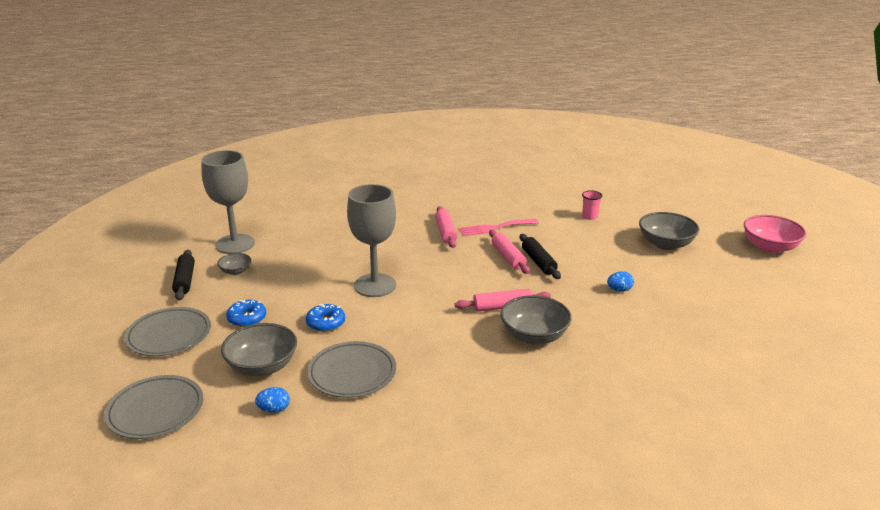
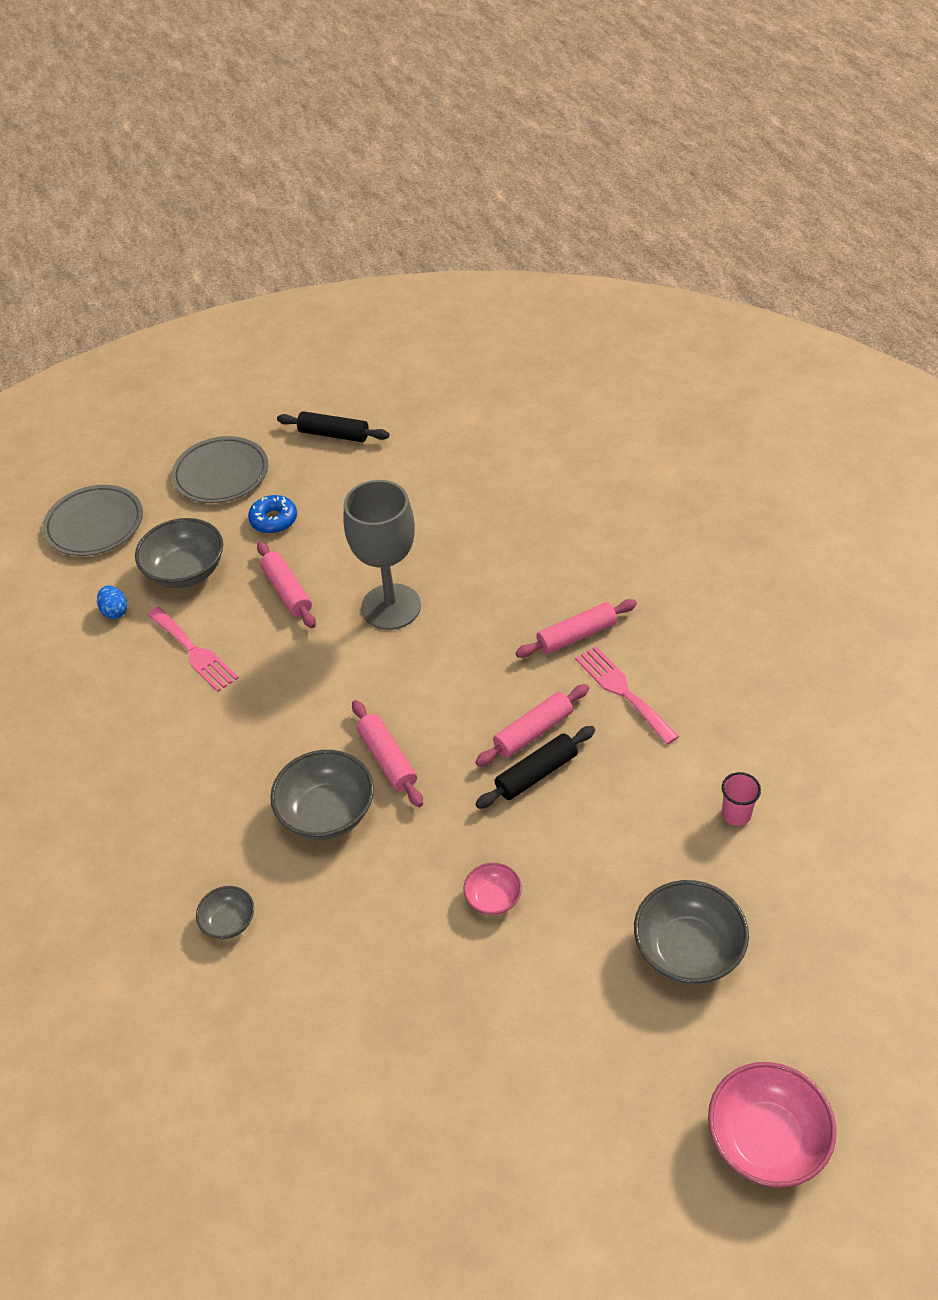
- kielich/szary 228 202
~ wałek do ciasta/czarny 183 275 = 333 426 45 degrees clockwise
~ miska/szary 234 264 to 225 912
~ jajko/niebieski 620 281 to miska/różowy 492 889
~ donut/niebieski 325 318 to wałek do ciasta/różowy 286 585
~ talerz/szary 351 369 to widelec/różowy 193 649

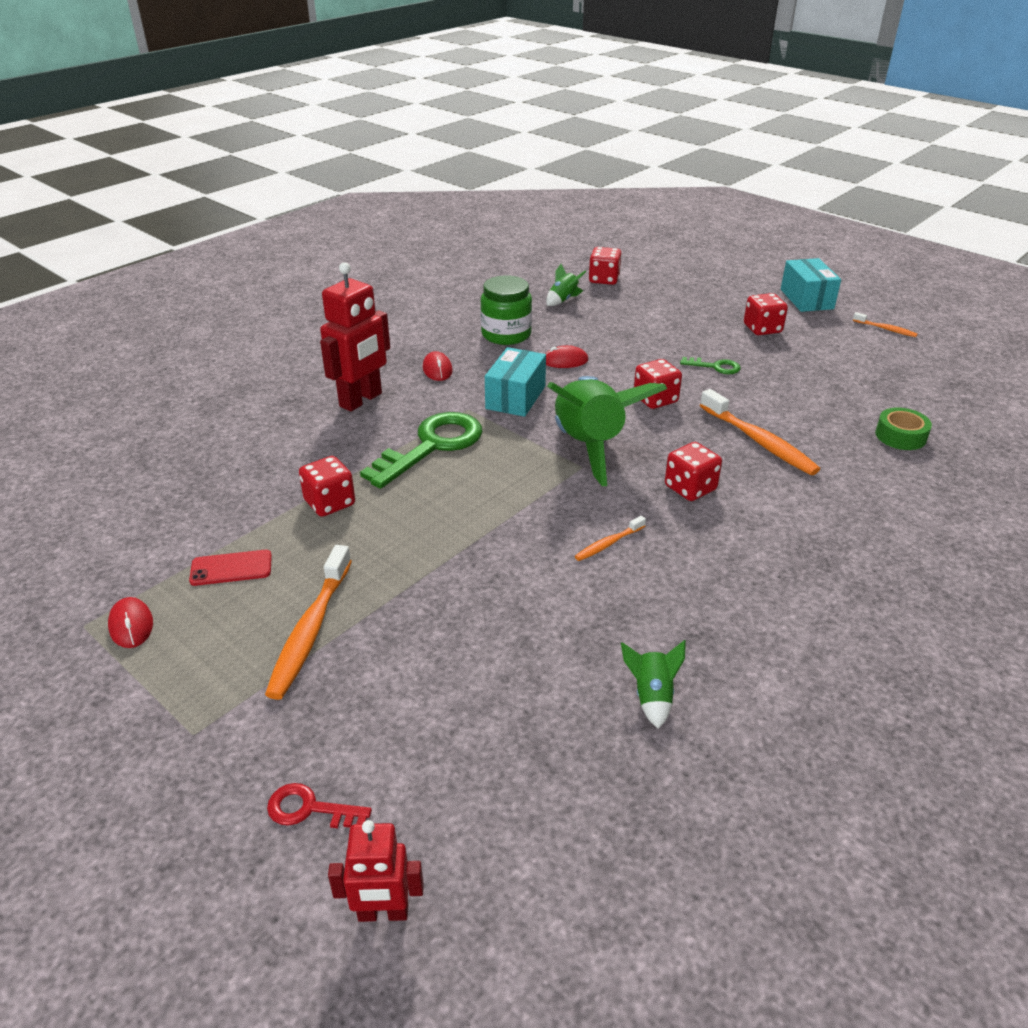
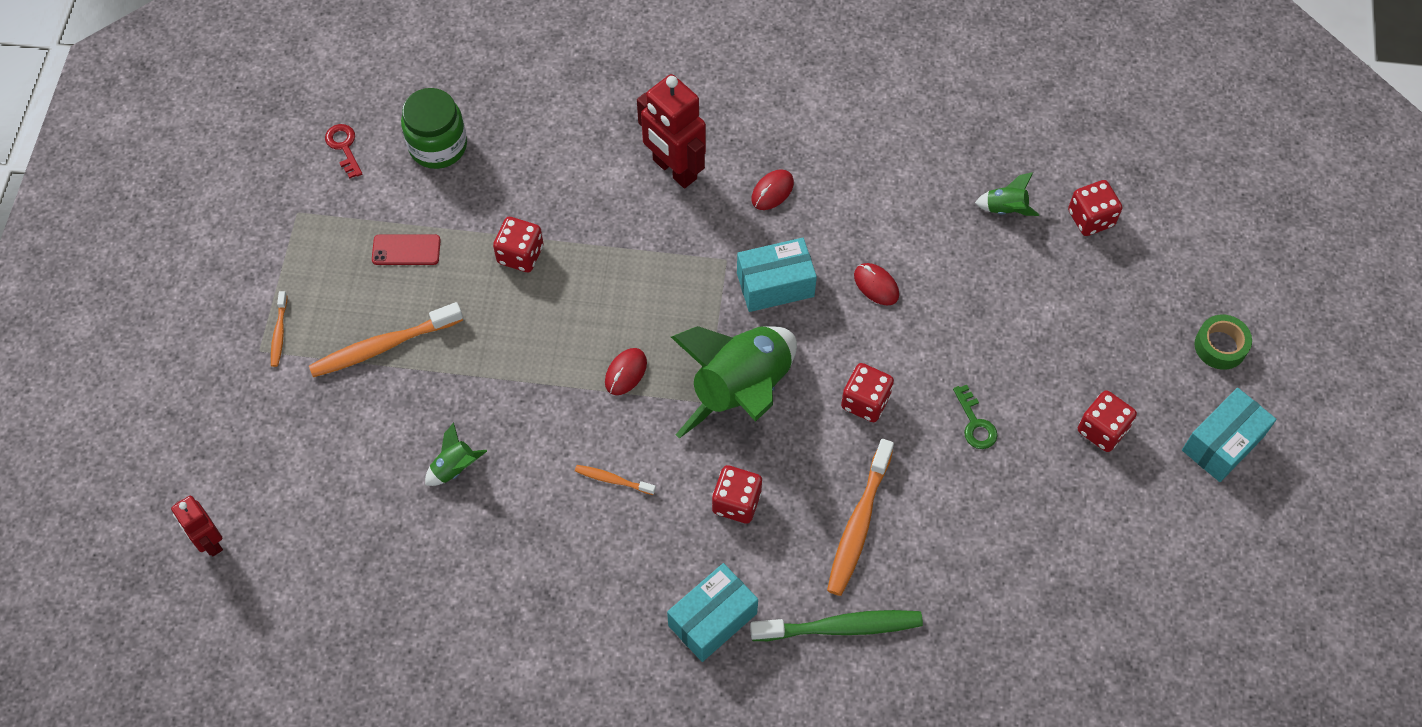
~ robot/czerwony 355 337 = 671 131 45 degrees clockwise
~ słoik/zielony 506 310 to 434 128
~ szczoteczka do zębów/pomarańczowy 885 324 to 279 329
~ taśma klejąca/zielony 903 429 to 1223 342
- klucz/zielony 421 450
~ telefon/czerwony 230 568 = 406 249 45 degrees counterclockwise
~ myszka/czerwony 130 622 to 626 371
~ rakieta/zielony 653 684 to 456 454
~ klucz/czerwony 319 805 to 343 151
+ pudełko/turkusowy 712 612
+ szczoteczka do zębów/zielony 836 625

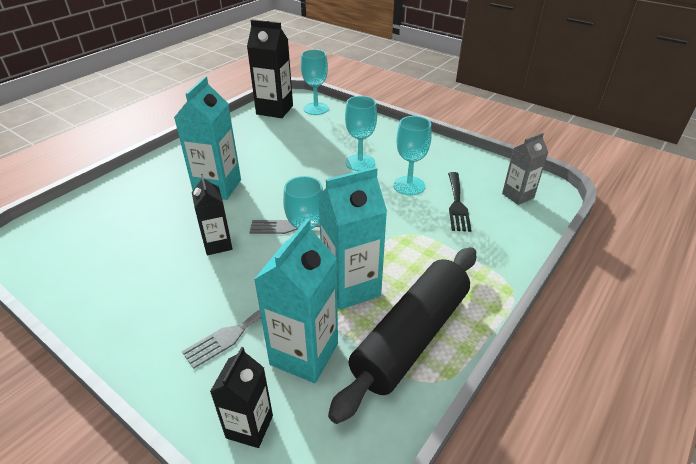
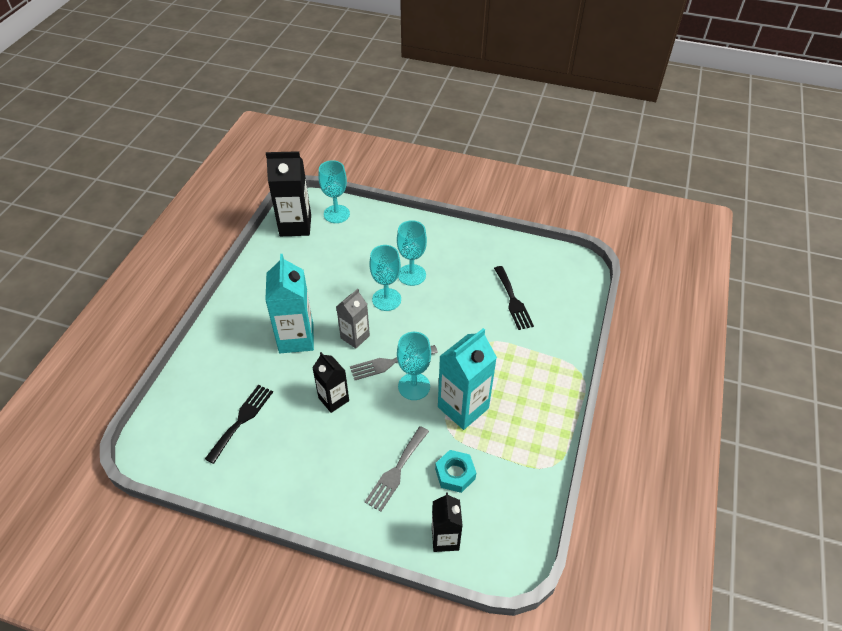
~ kielich/turkusowy 412 156 to 385 278
~ karton mleka/szary 525 169 to 353 318
~ karton mleka/turkusowy 296 301 to nakrętka/turkusowy 455 471
- wałek do ciasta/czarny 402 335
+ widelec/czarny 239 424

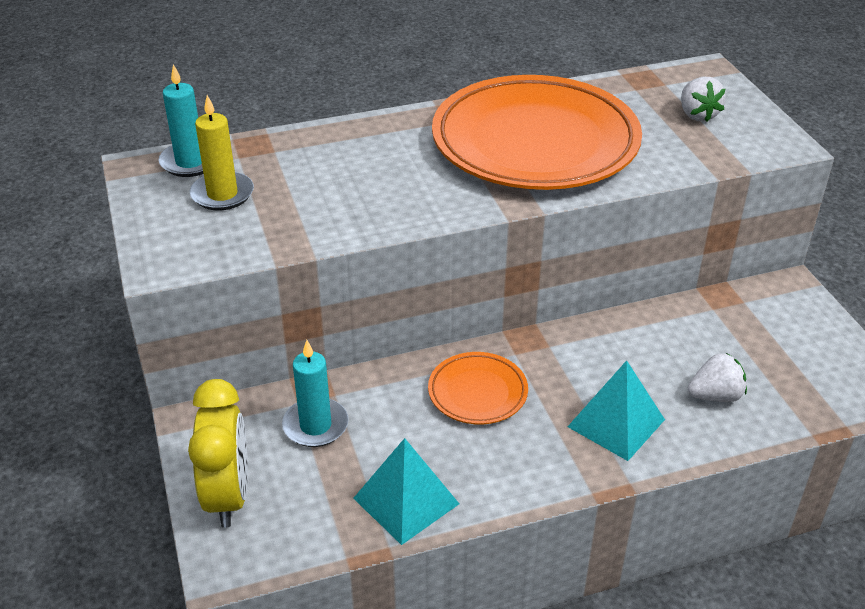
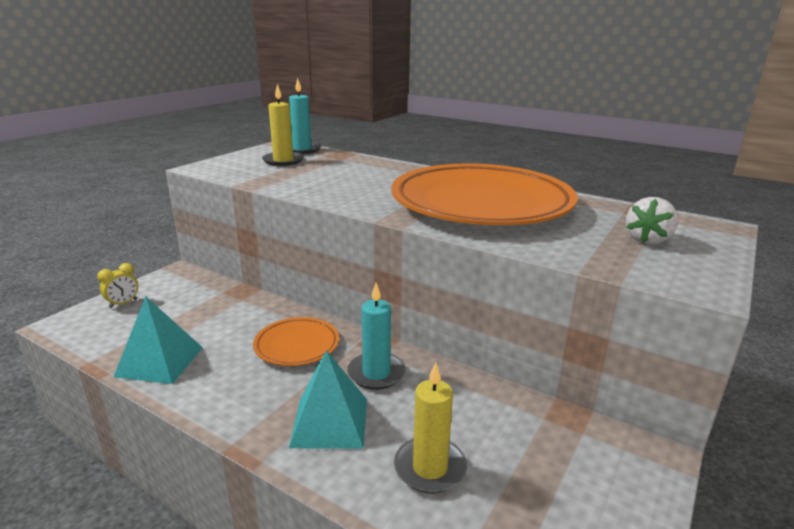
~ świeca/turkusowy 315 393 to 376 336
~ truskawka/biały 717 377 to świeca/żółty 430 428
~ budzik/żółty 218 453 = 118 285 x0.48

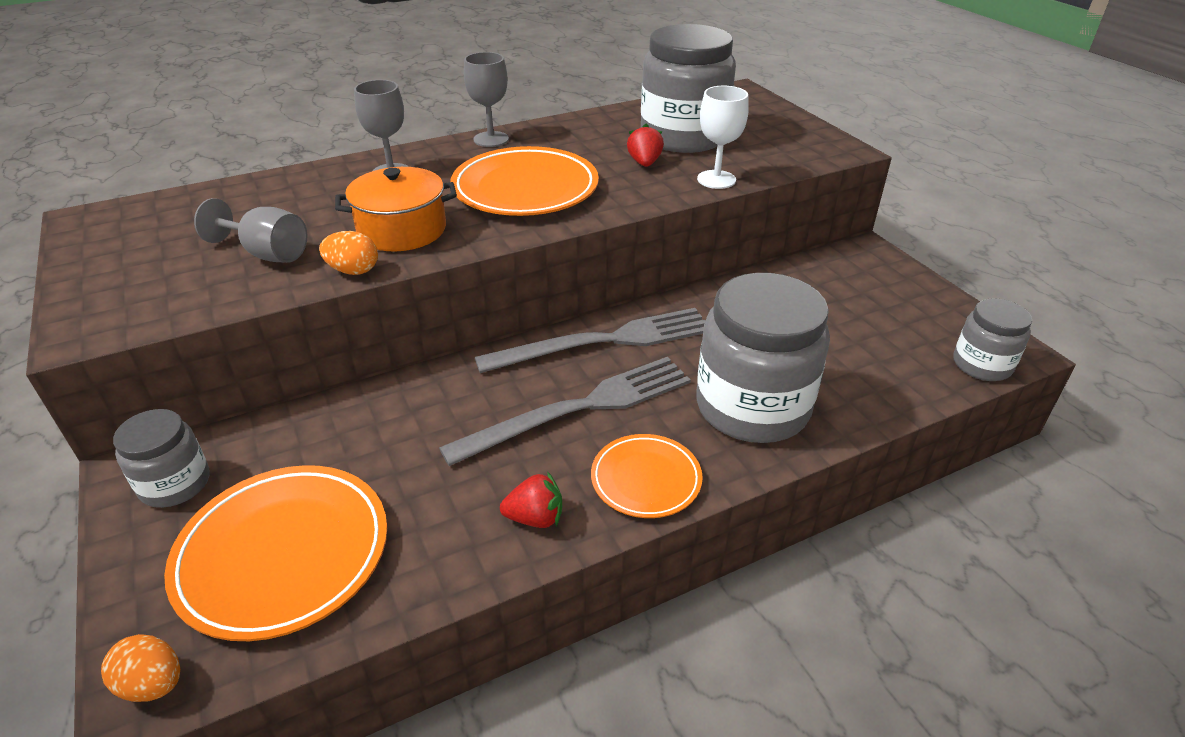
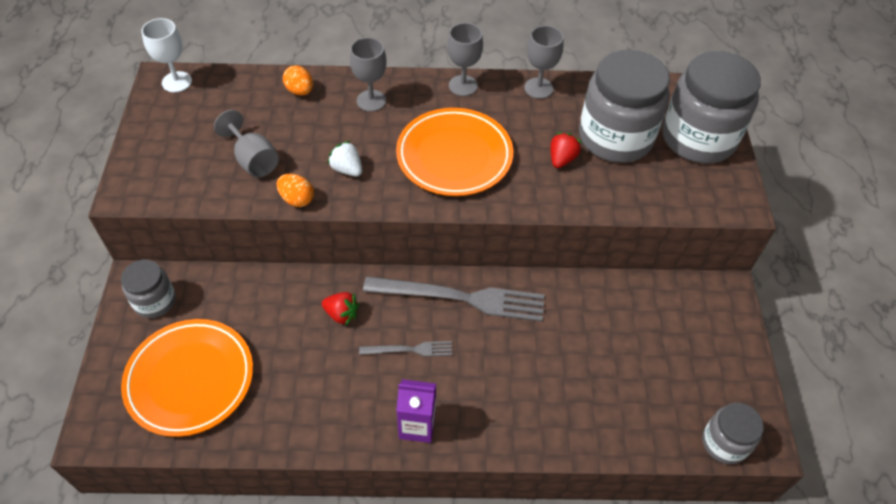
~ kielich/biały 723 137 to 166 55
~ garnek/pomarańczowy 396 209 to truskawka/biały 345 159
~ słoik/szary 763 358 to 712 107
~ widelec/szary 565 411 = 405 348 x0.49
~ talerz/pomarańczowy 647 476 to karton mleka/fioletowy 416 411
~ truskawka/czerwony 531 499 to 340 309
~ jajko/pomarańczowy 140 668 to 298 81
+ kielich/szary 543 62

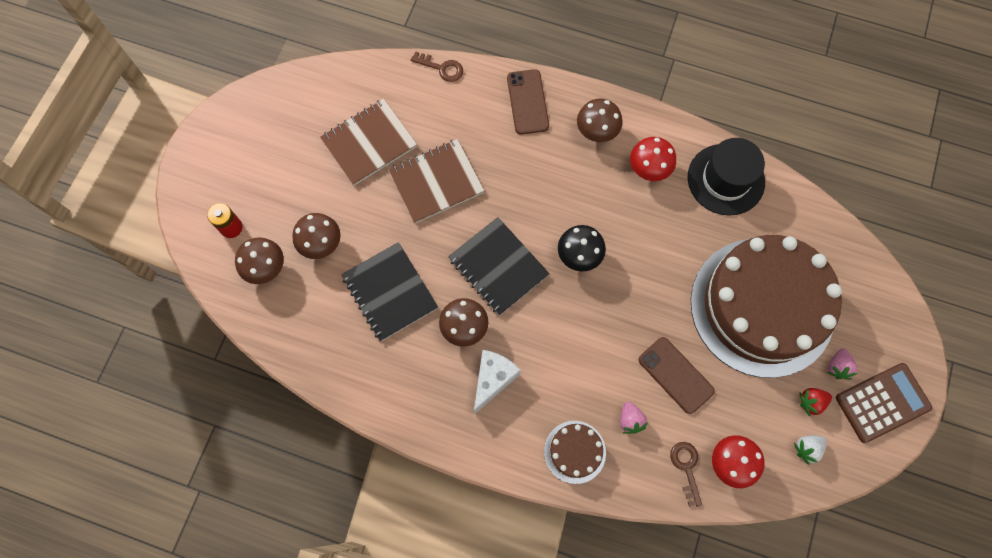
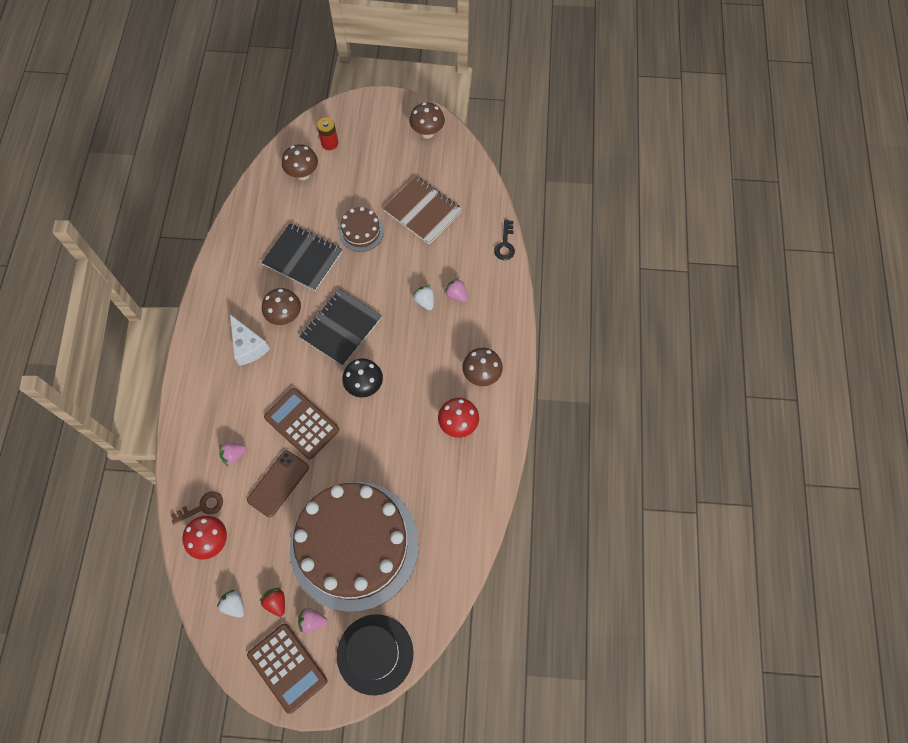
~ klucz/brązowy 437 66 to klucz/czarny 504 239
- telefon/brązowy 528 102
~ kapelusz/czarny 726 177 to 375 654
- zeszyt/brązowy 436 181
~ grzyb/brązowy 316 236 to 427 120
~ zeszyt/czarny 389 291 = 301 257 75 degrees clockwise
~ ser/biały 497 382 = 250 340 45 degrees clockwise
~ tort/brązowy 575 452 to 361 229
+ truskawka/różowy 456 290
+ truskawka/biały 423 298
+ kalkulator/brązowy 301 423

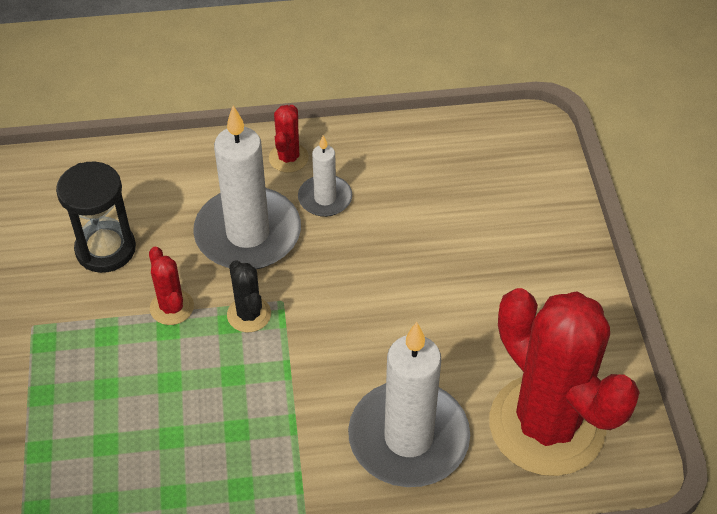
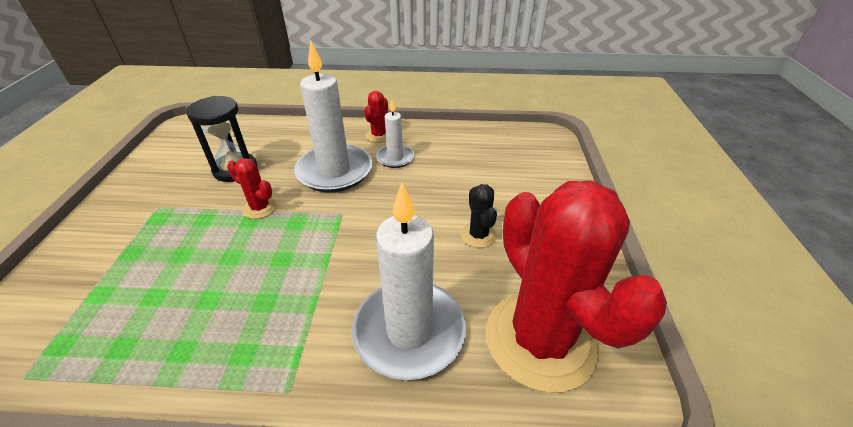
~ kaktus/czerwony 171 286 = 252 188 45 degrees counterclockwise
~ kaktus/czarny 249 296 to 479 216

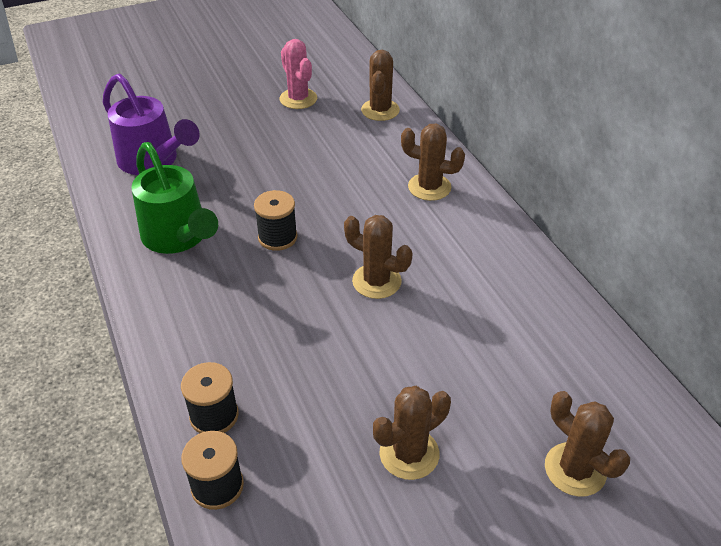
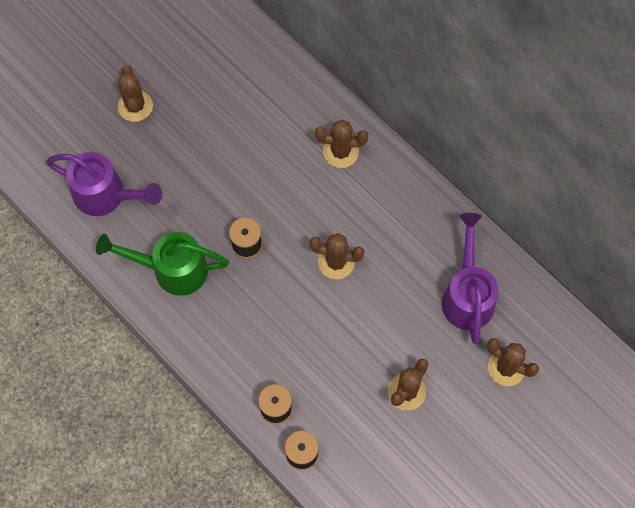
- kaktus/różowy 298 74
~ kaktus/brązowy 380 85 to 135 93
~ konewka/zielony 174 198 = 162 264 150 degrees clockwise
+ konewka/fioletowy 470 278

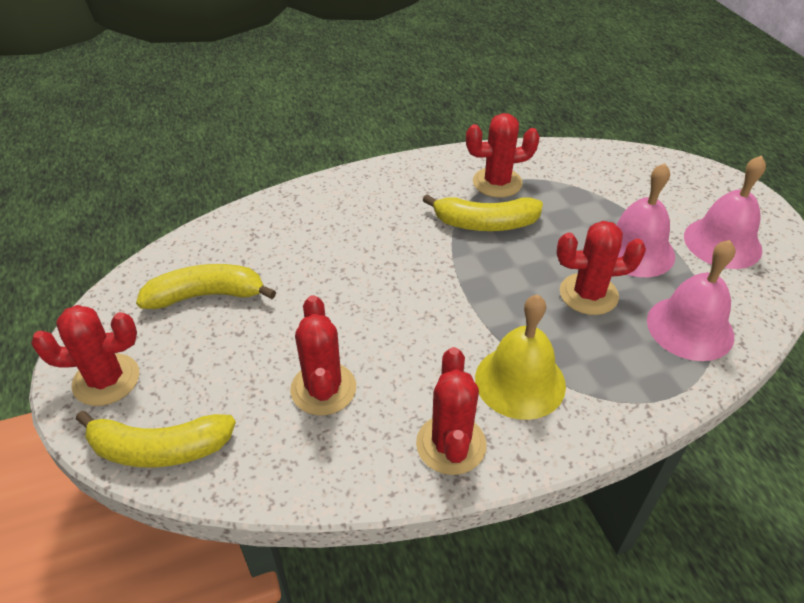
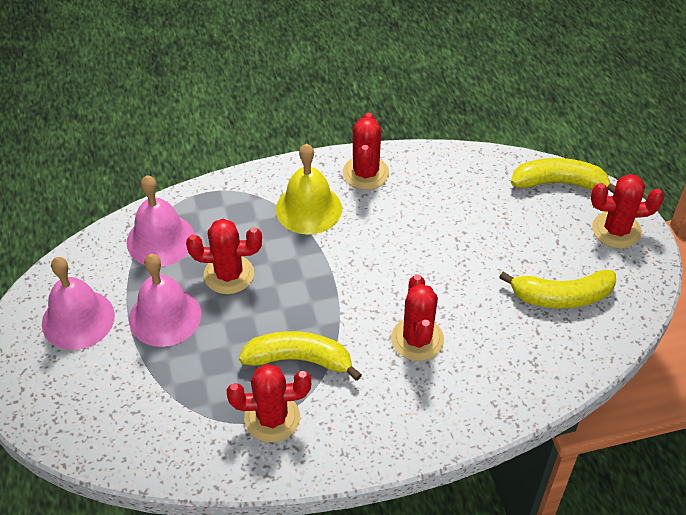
~ kaktus/czerwony 323 355 to 417 318

